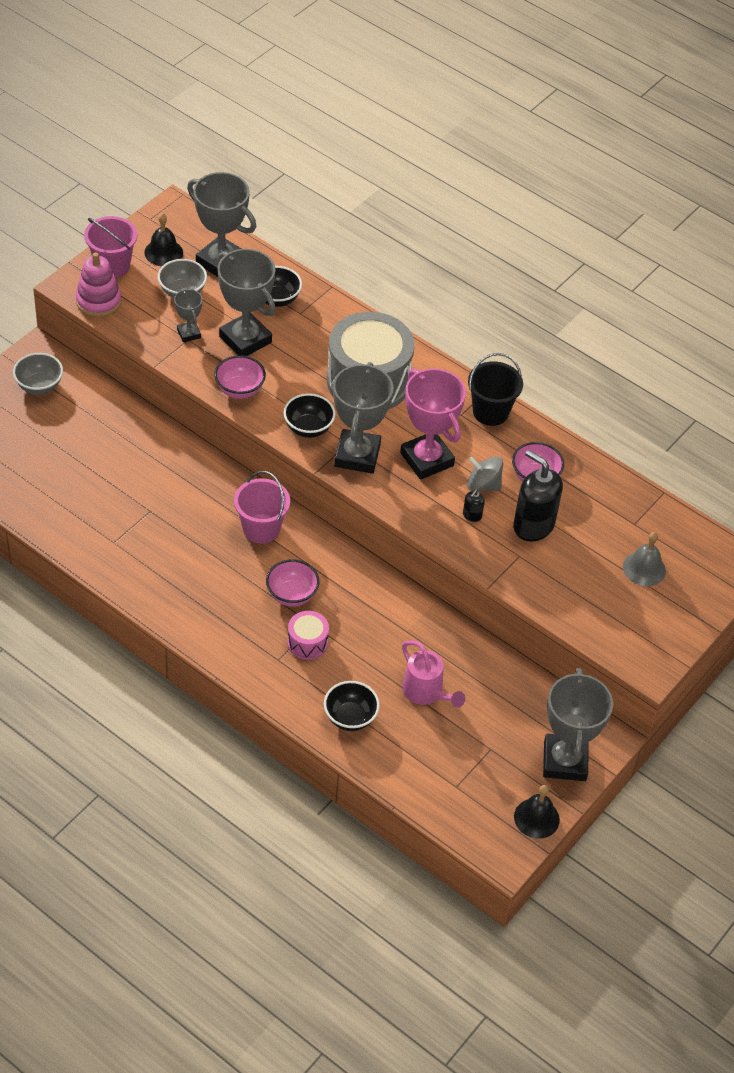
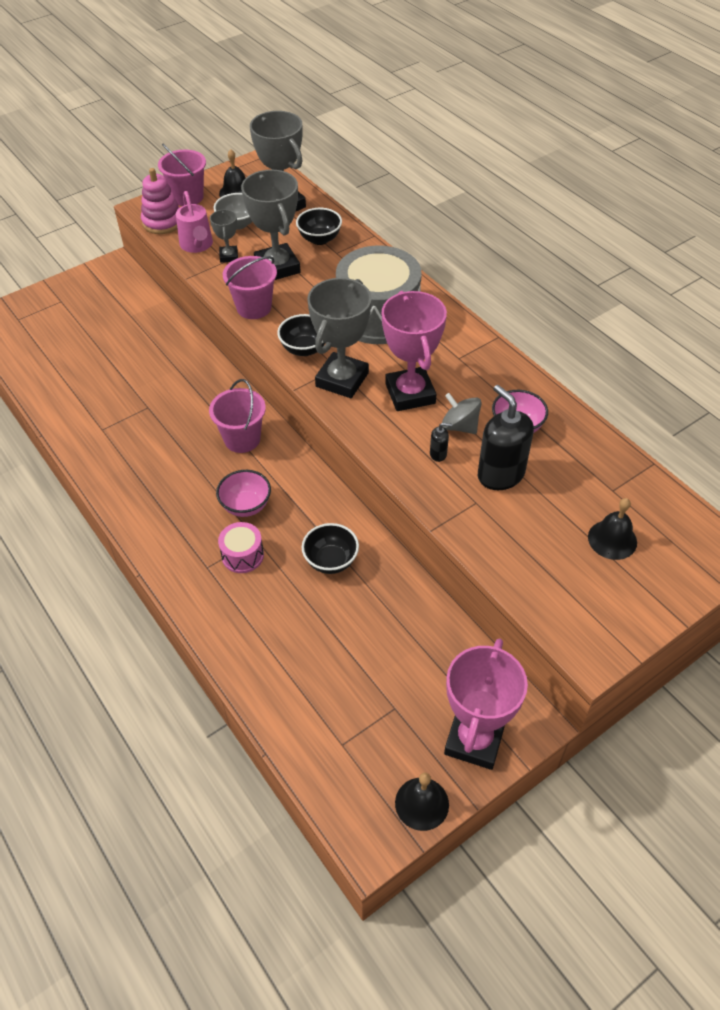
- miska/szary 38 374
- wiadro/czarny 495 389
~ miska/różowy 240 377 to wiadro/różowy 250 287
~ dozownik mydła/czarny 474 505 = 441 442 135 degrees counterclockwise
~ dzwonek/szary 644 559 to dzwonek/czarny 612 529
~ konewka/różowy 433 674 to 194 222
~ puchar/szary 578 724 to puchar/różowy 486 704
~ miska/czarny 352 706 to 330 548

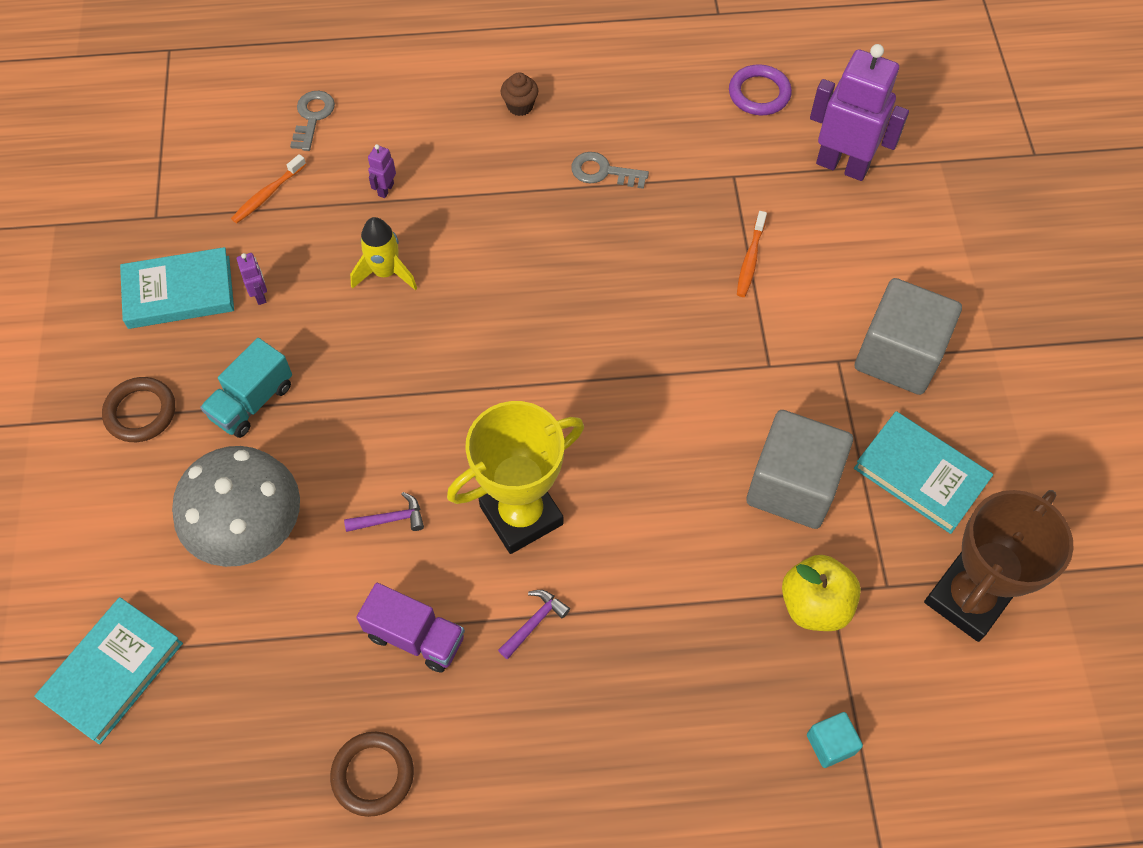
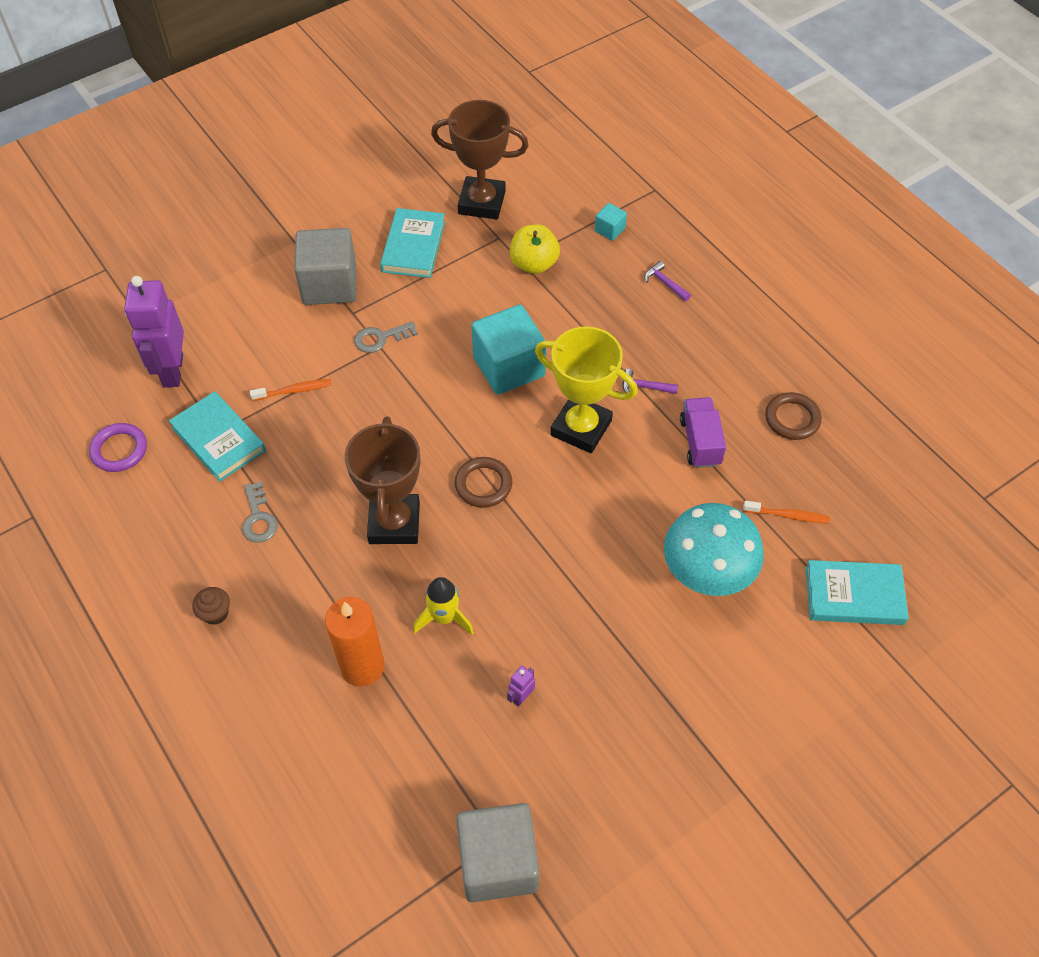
~ klucz/szary 312 121 to 386 337
~ robot/fioletowy 382 171 to świeca/pomarańczowy 354 642
~ szczoteczka do zębów/pomarańczowy 268 188 to 786 512
~ książka/turkusowy 177 288 to 217 436
- ciężarówka/turkusowy 246 388
~ pierścień/brązowy 138 409 to 484 482
~ sześcian/szary 799 469 to 497 852
~ grzyb/szary 236 506 to grzyb/turkusowy 714 549
~ młotek/fioletowy 384 512 to 667 281
+ sześcian/turkusowy 508 349
+ puchar/brązowy 382 480

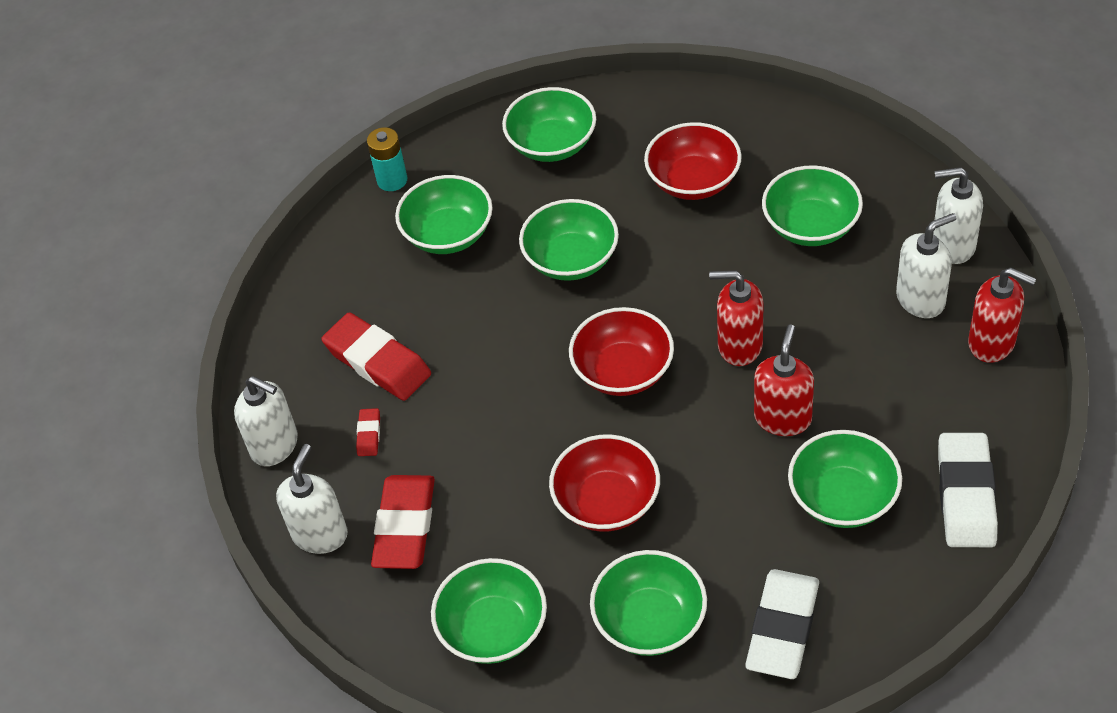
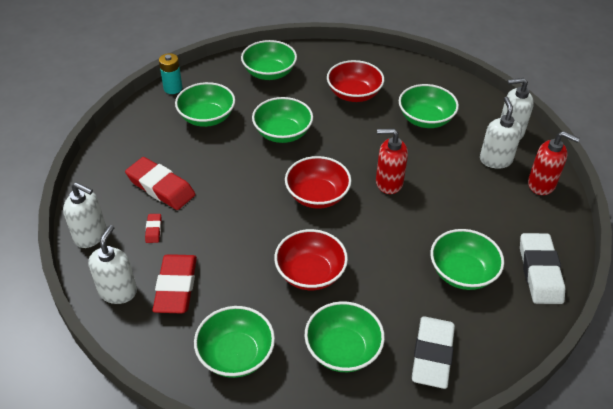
~ dozownik mydła/biały 926 265 = 501 133 60 degrees counterclockwise
- dozownik mydła/czerwony 784 380

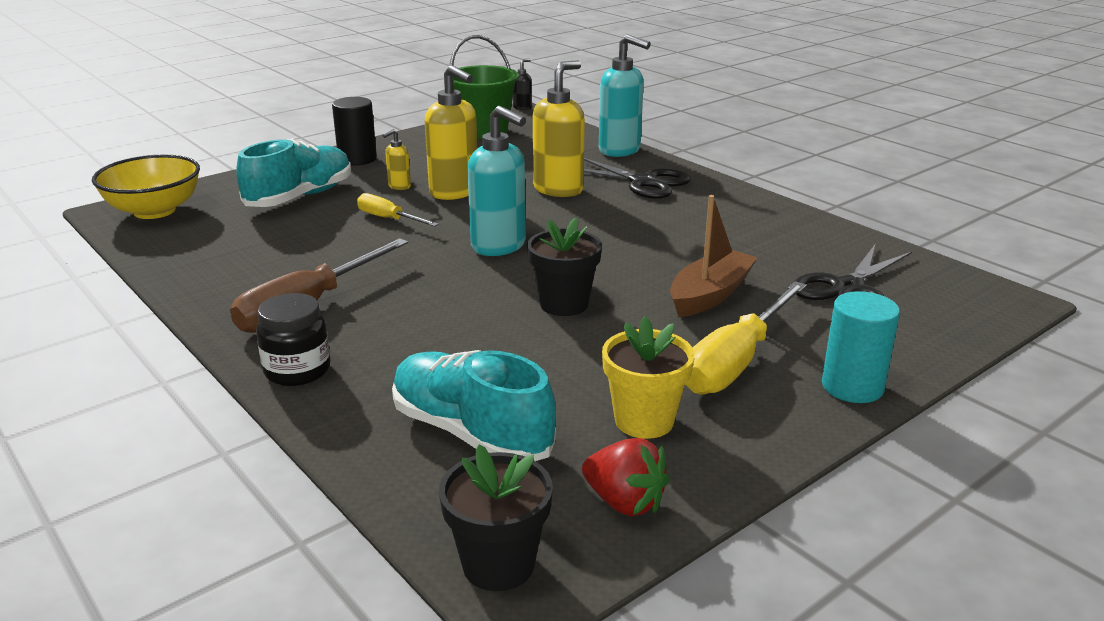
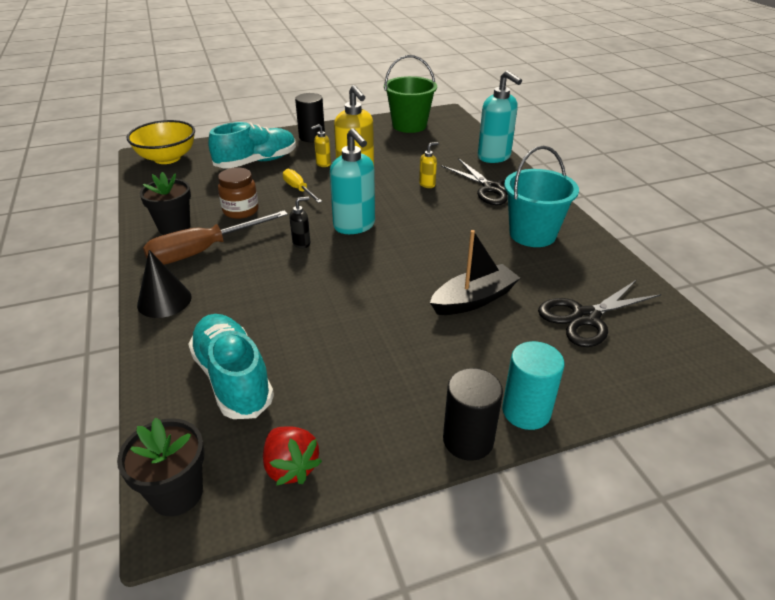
~ dozownik mydła/czarny 522 84 to 299 222
~ dozownik mydła/żółty 559 128 = 429 165 x0.48
~ łódka/brązowy 714 256 to łódka/czarny 475 272
~ doniczka/czarny 564 266 to 165 203
- śrubokręt/żółty 746 337
~ słoik/czarny 293 339 to stożek/czarny 164 284
- doniczka/żółty 648 377
+ wiadro/turkusowy 541 196
+ słoik/brązowy 238 193
+ walec/czarny 473 414

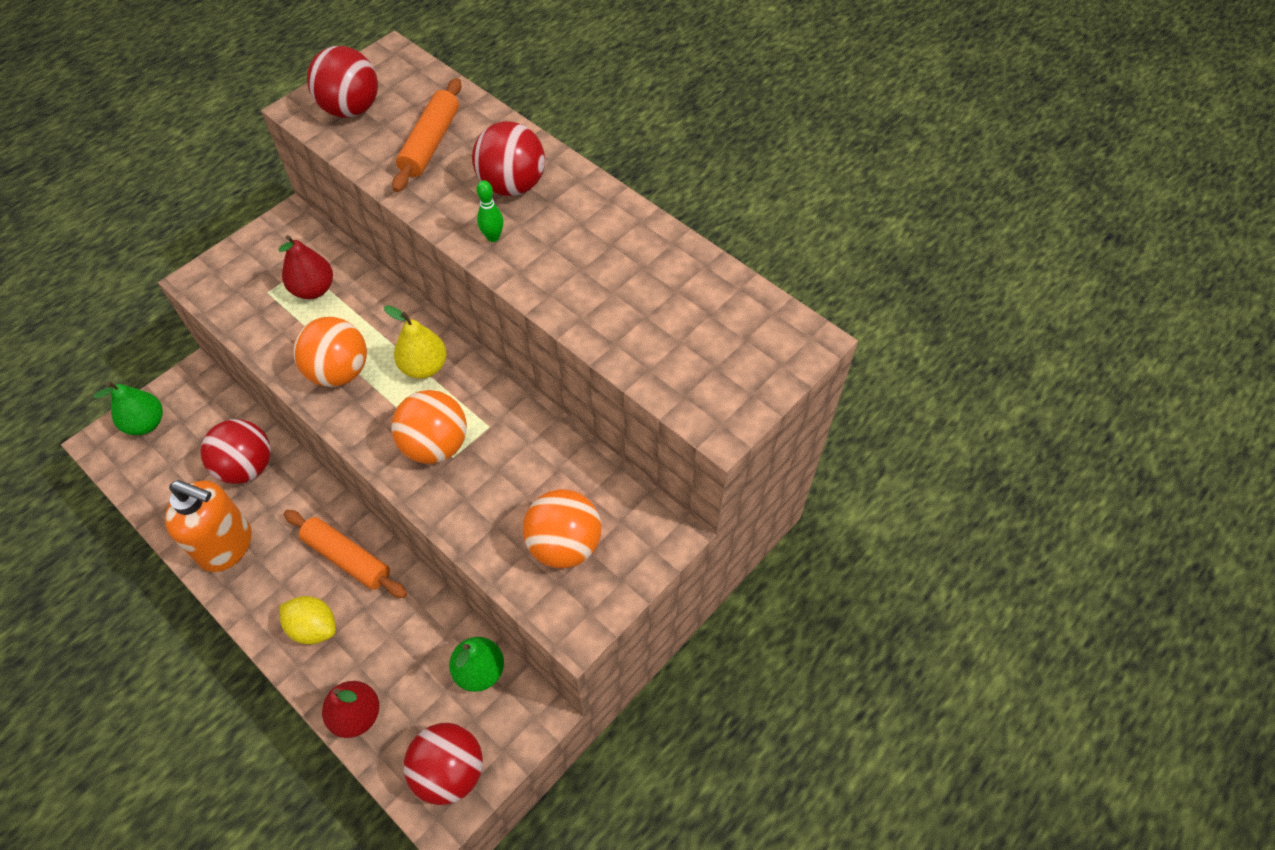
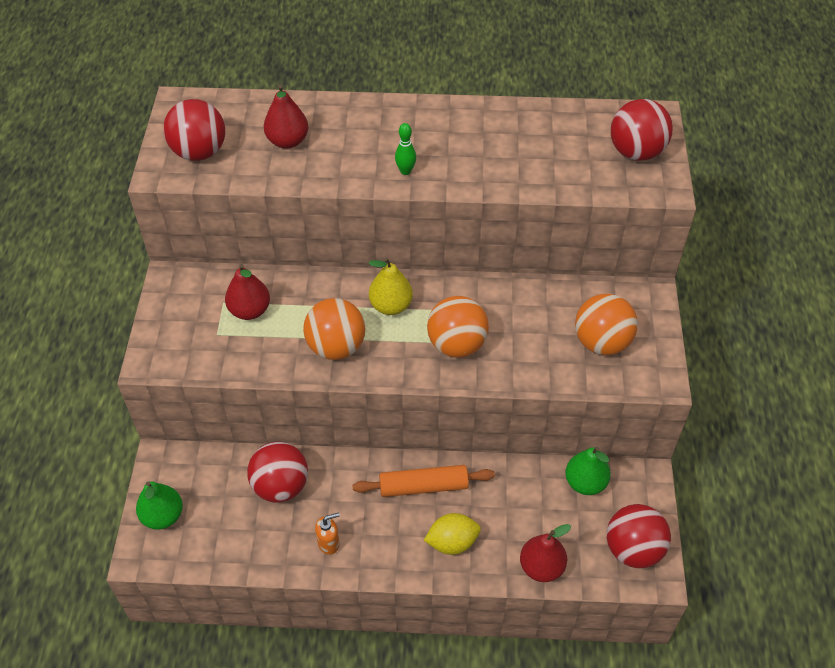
~ wałek do ciasta/pomarańczowy 427 135 to gruszka/czerwony 286 116
~ piłka/czerwony 508 158 to 642 130
~ dozownik mydła/pomarańczowy 208 526 = 327 533 x0.46

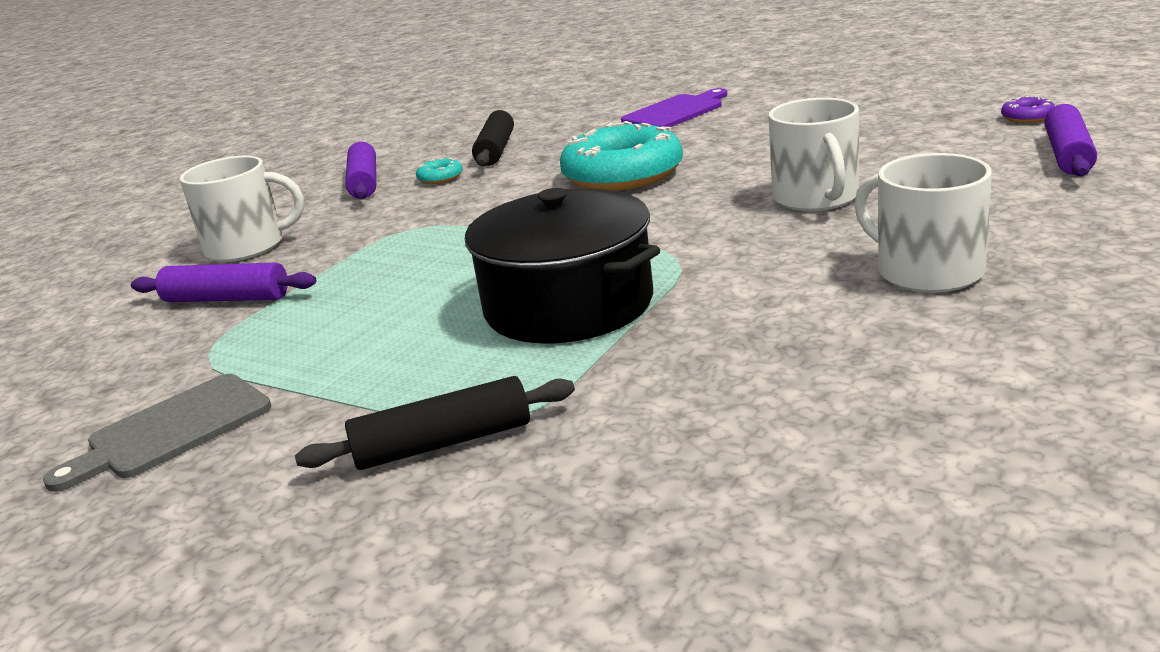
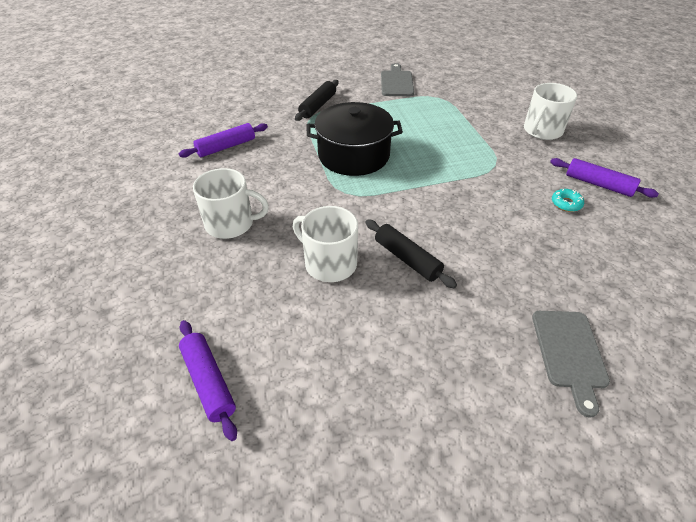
~ deska do krojenia/fioletowy 674 107 to deska do krojenia/szary 571 364
- donut/fioletowy 1028 109
~ wałek do ciasta/czarny 493 138 to 411 254
- donut/turkusowy 621 156
~ wałek do ciasta/fioletowy 223 282 to 223 140

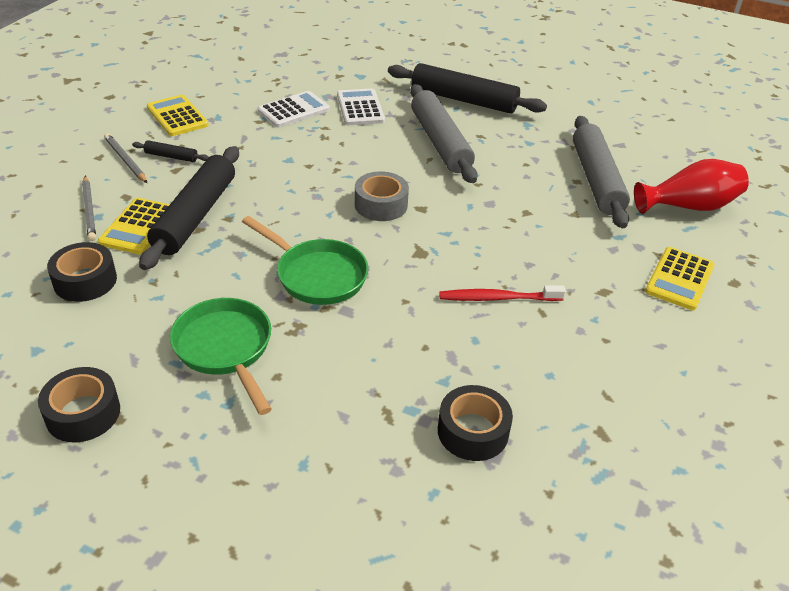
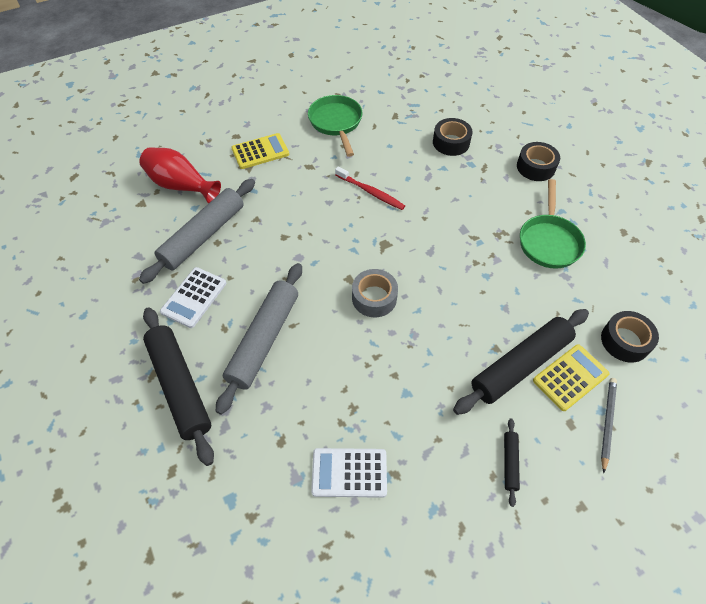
~ kalkulator/biały 361 106 to 193 297
- kalkulator/żółty 178 115
- ołówek/szary 125 158
~ wałek do ciasta/czarny 170 151 = 512 462 45 degrees clockwise
~ patelnia/zielony 305 260 to 335 126
~ taśma klejąca/czarny 79 404 to 538 161

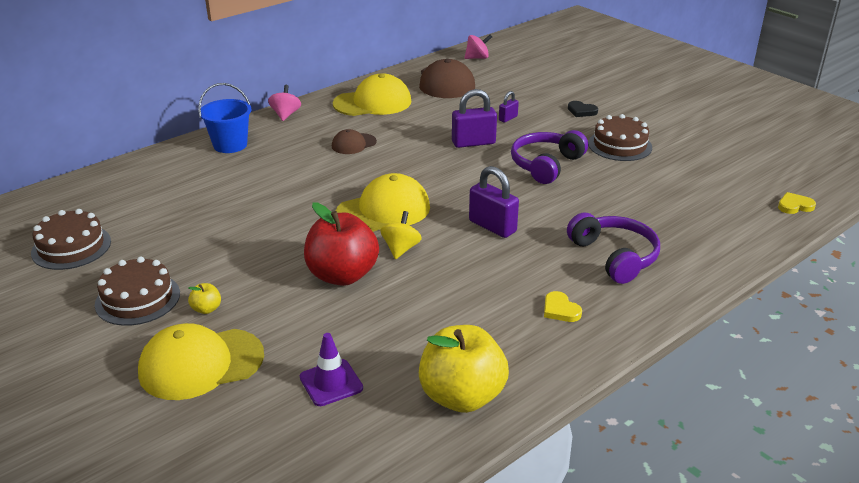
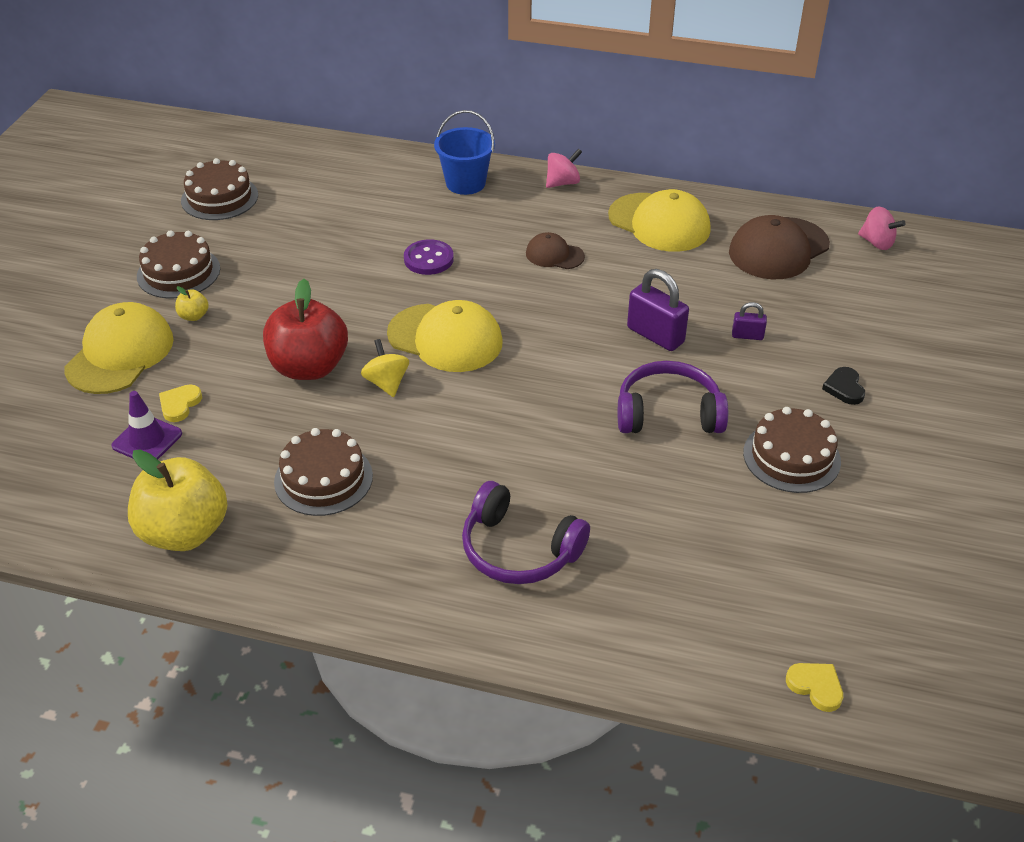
- kłódka/fioletowy 494 202
~ bączek/żółty 401 235 = 385 368 90 degrees counterclockwise
~ słuchawki/fioletowy 613 248 = 526 532 90 degrees clockwise
~ serce/żółty 563 306 to 180 403
~ czapka/żółty 201 361 = 119 348 75 degrees clockwise
+ guzik/fioletowy 429 257
+ tort/brązowy 323 472

